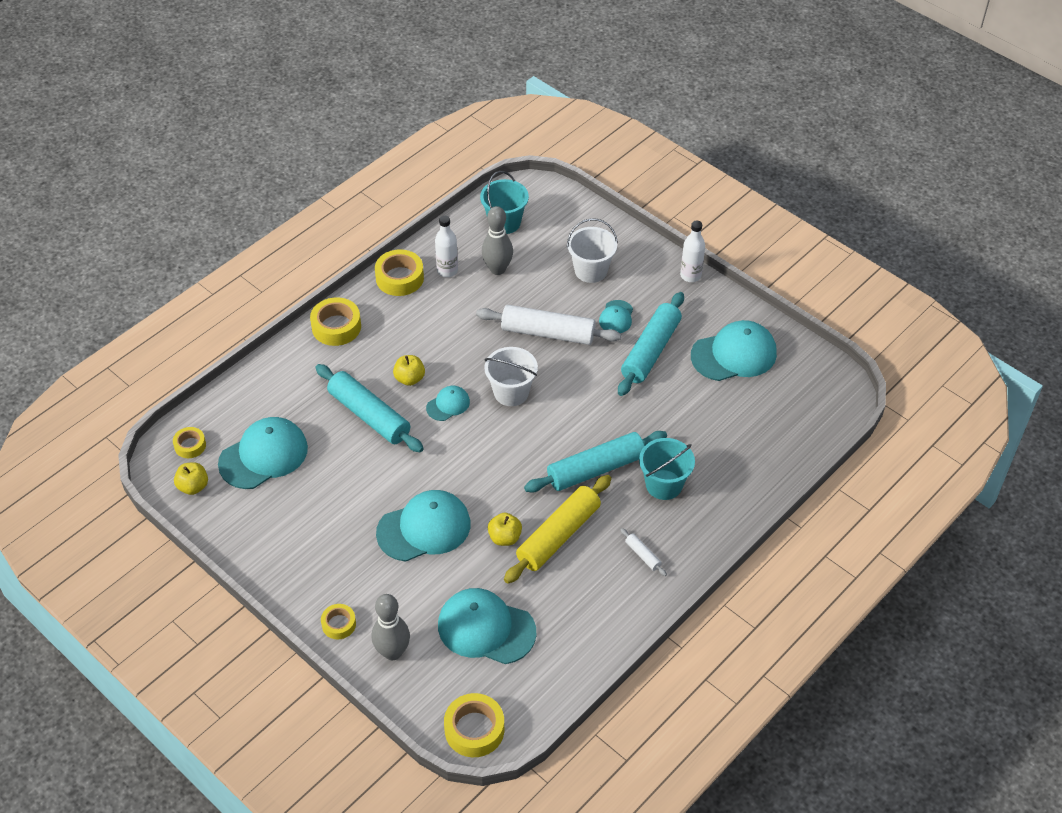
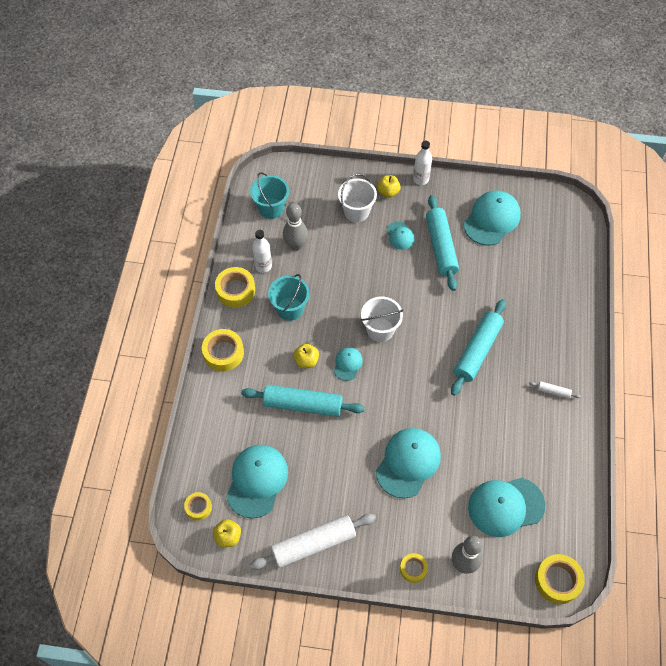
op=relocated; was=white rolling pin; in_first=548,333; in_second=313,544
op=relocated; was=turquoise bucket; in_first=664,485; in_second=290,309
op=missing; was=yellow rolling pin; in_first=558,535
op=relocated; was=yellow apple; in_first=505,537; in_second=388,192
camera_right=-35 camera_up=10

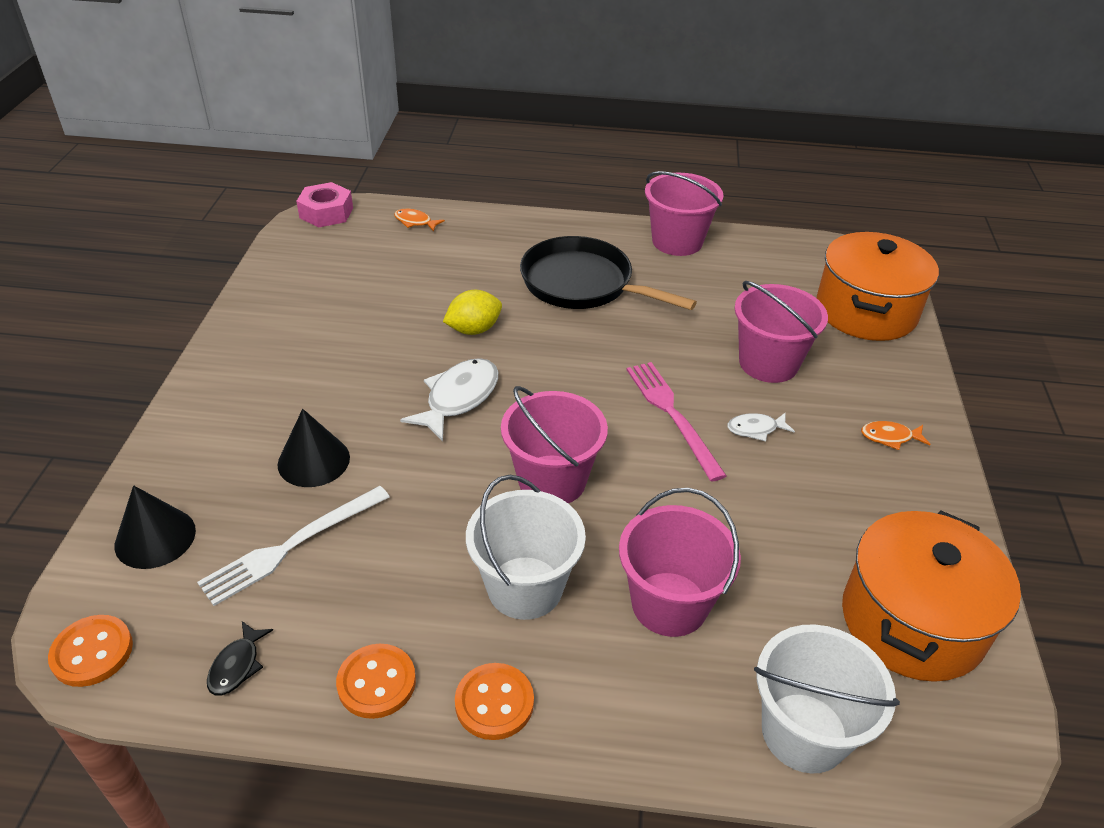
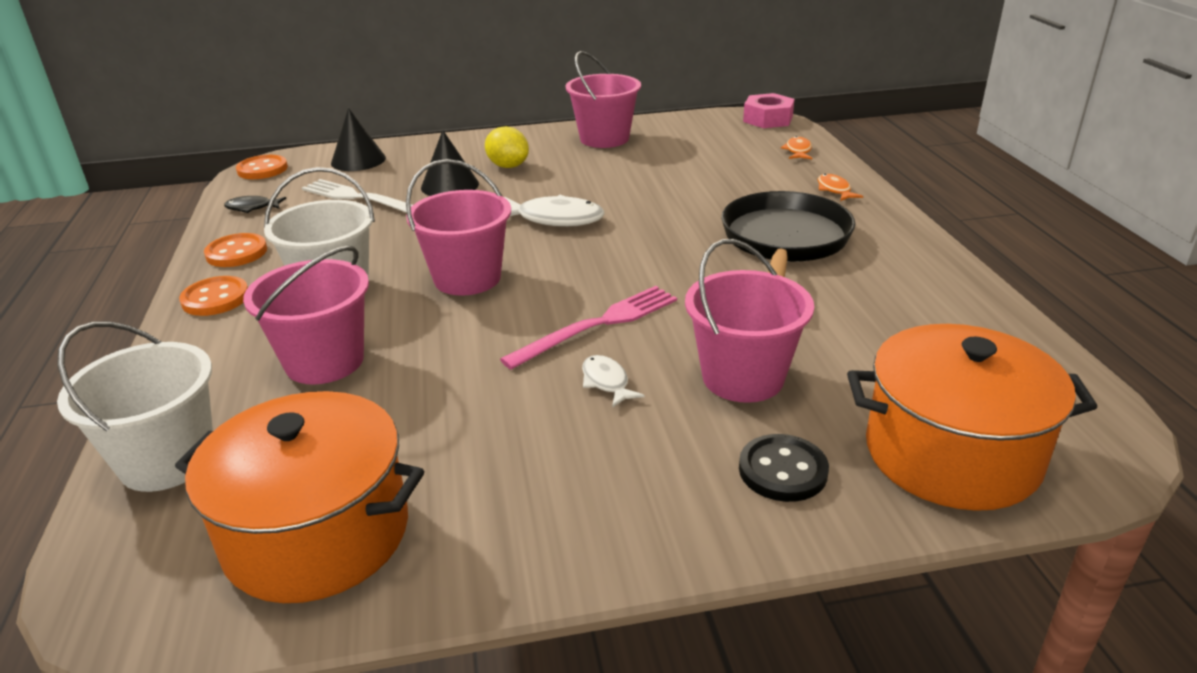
op=relocated; was=pink bucket; in_first=677,241; in_second=604,138
op=relocated; was=yellow lemon; in_first=474,329; in_second=508,166
op=relocated; was=orange fish; in_first=890,437; in_second=834,190
op=appeared; now=black button; in_second=782,470
camera_right=75 camera_up=-10

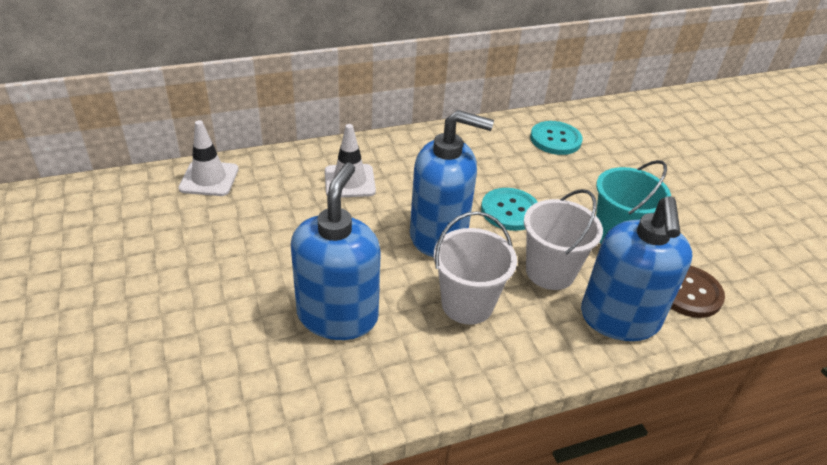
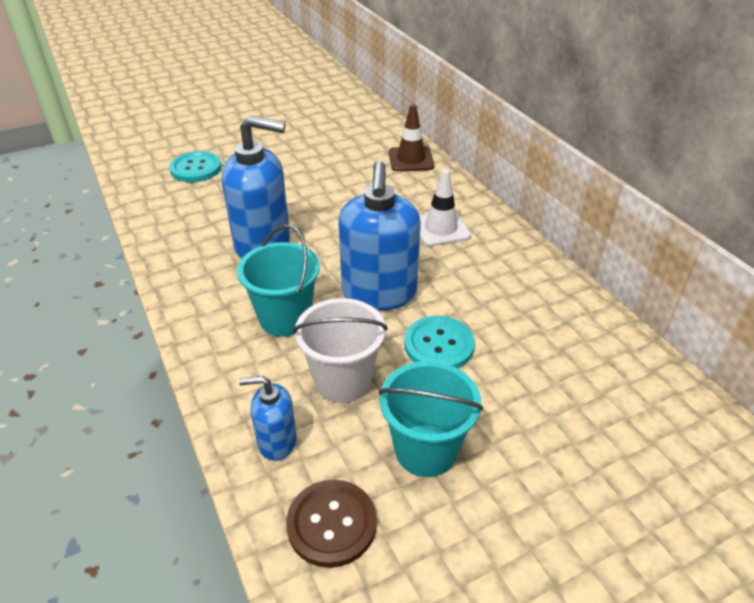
op=colour; was=white traffic cone; now=brown traffic cone; in_first=209,179; in_second=411,159
op=relocated; was=turquoise button; in_first=555,139; in_second=196,168
op=size; was=blue soap dispenser; in_first=619,319; in_second=276,442; ratio=0.52
op=colour; was=white bucket; now=turquoise bucket; in_first=467,304; in_second=285,318
camera_right=85 camera_up=0

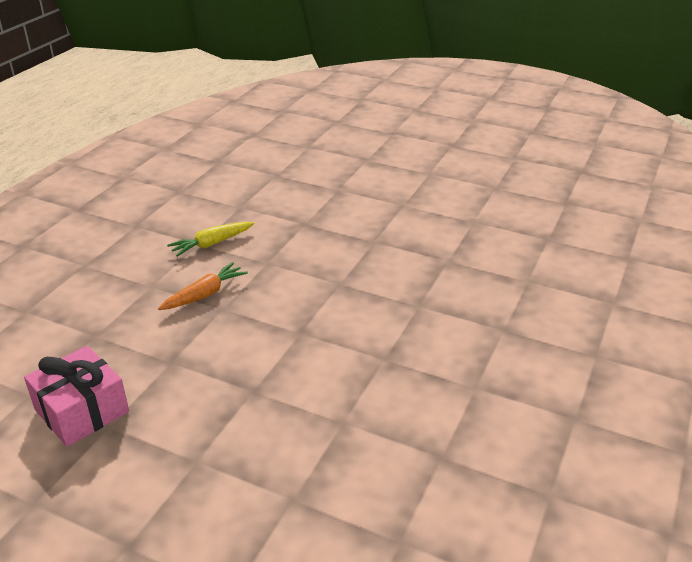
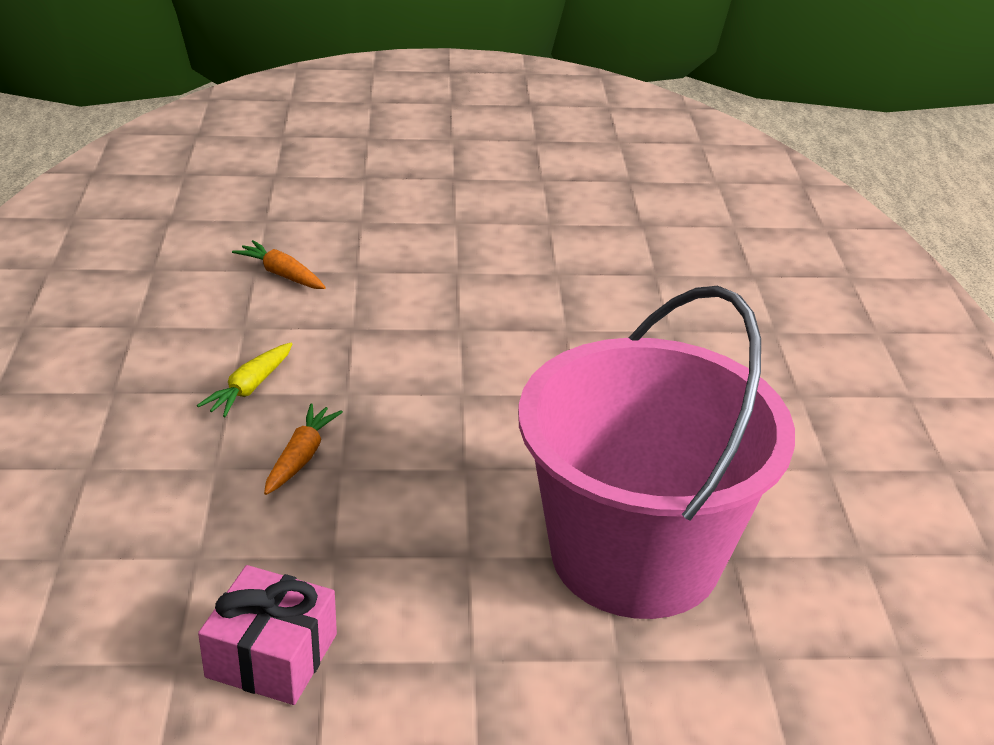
op=appeared; now=orange carrot; in_second=282,274
op=appeared; now=pink bucket; in_second=635,555
camera_right=-30 camera_up=0

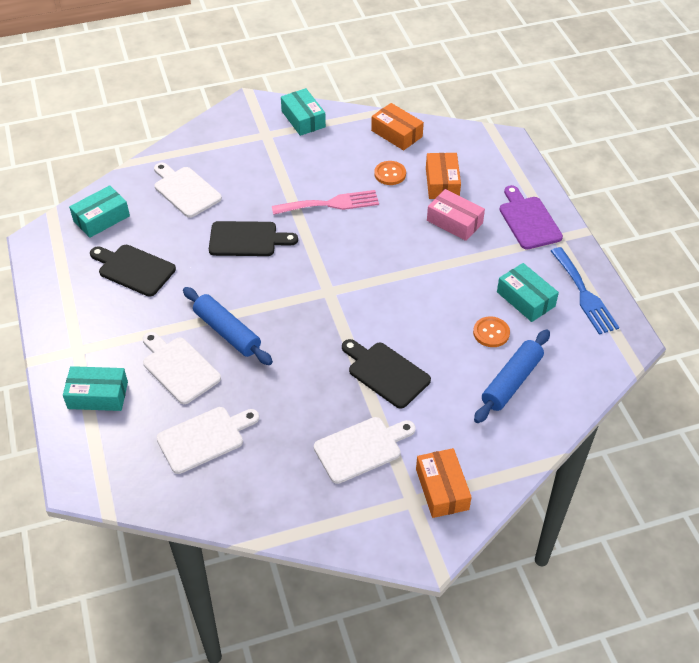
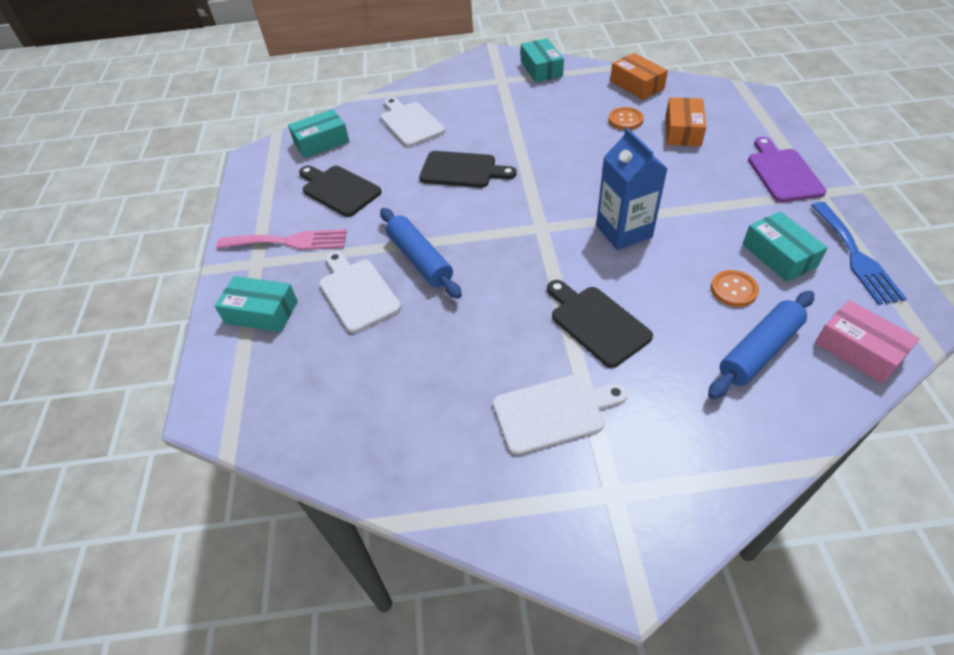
op=relocated; was=pink box; in_first=454,222; in_second=859,350
op=relocated; was=pink fork; in_first=330,204; in_second=289,241
op=missing; was=white cutting board; in_first=204,438
op=missing; was=orange box; in_first=442,489
op=appeared; now=blue carton; in_second=623,231
camera_right=15 camera_up=0

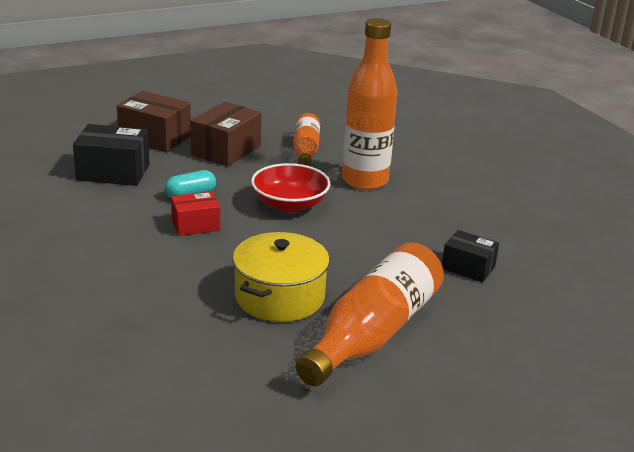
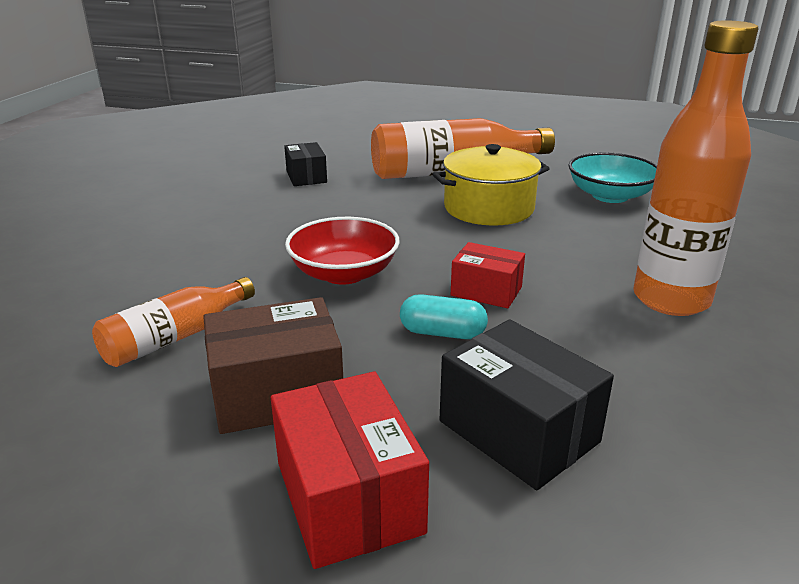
op=relocated; was=orange bottle; in_first=365,181; in_second=671,299
op=colour; was=brown box; now=red box; in_first=155,138; in_second=348,497
op=appeared; now=turquoise bowl; in_second=610,196
camera_right=-135 camera_up=0

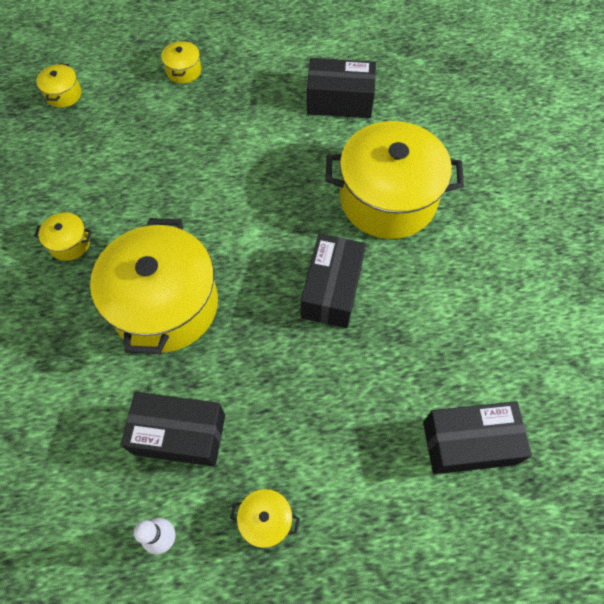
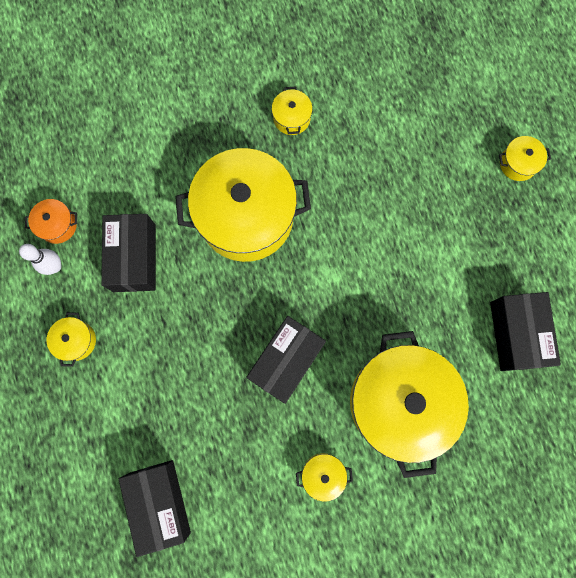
op=relocated; was=yellow pot; in_first=63,94; in_second=323,474
op=spun; was=black box; in_first=332,290; in_second=286,361; clockwise=-60
op=appeared; now=orange pot; in_second=58,225
camera_right=80 camera_up=15

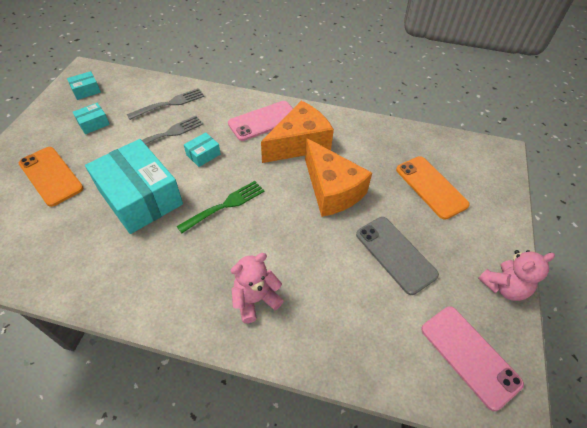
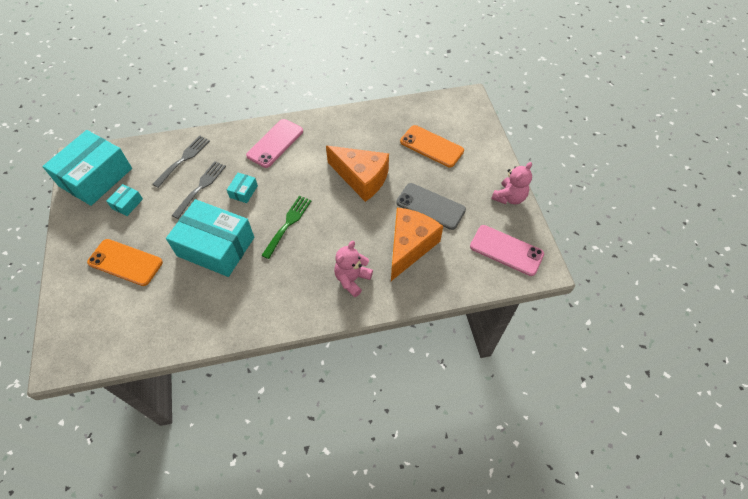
op=size; was=turquoise box; in_first=86,91; in_second=96,177; ratio=2.39
op=relocated; was=orange cheese; in_first=299,144; in_second=410,246
camera_right=-25 camera_up=5

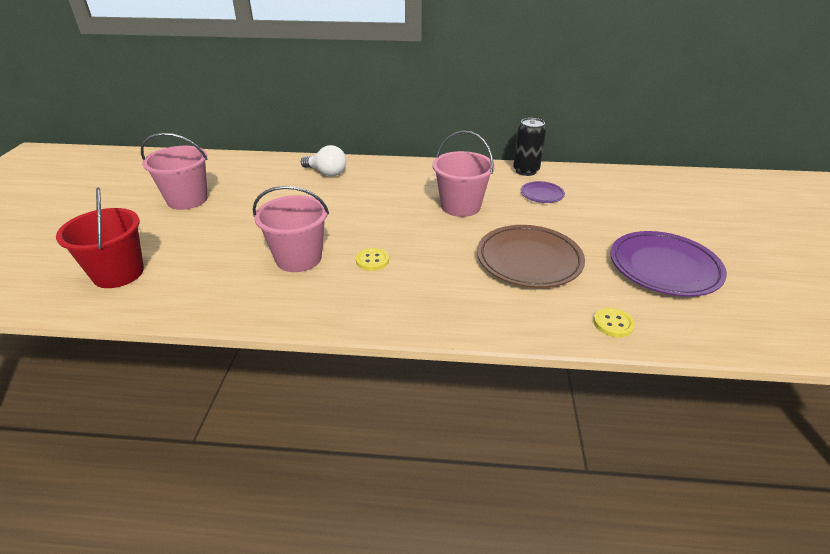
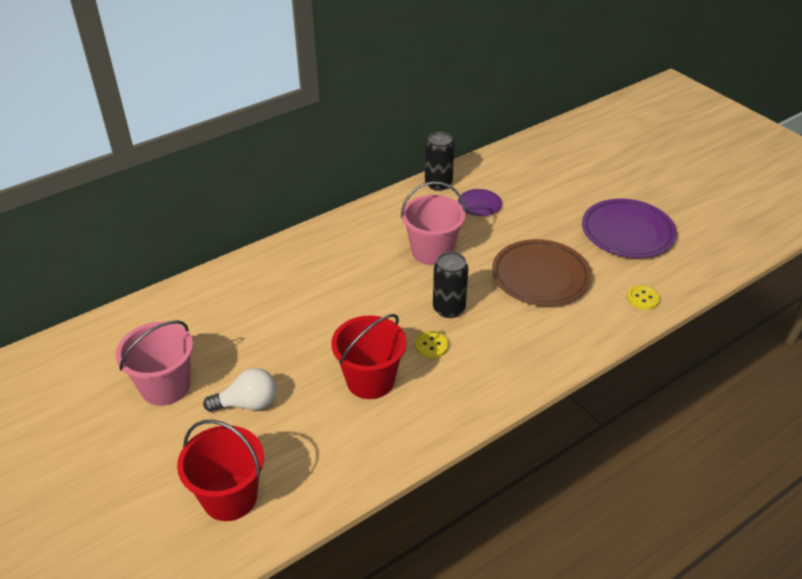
op=relocated; was=white light bulb; in_first=326,173; in_second=247,404
op=colour; was=pink bucket; now=red bucket; in_first=298,258; in_second=370,380
op=appeared; now=black can; in_second=449,309
camera_right=-40 camera_up=5

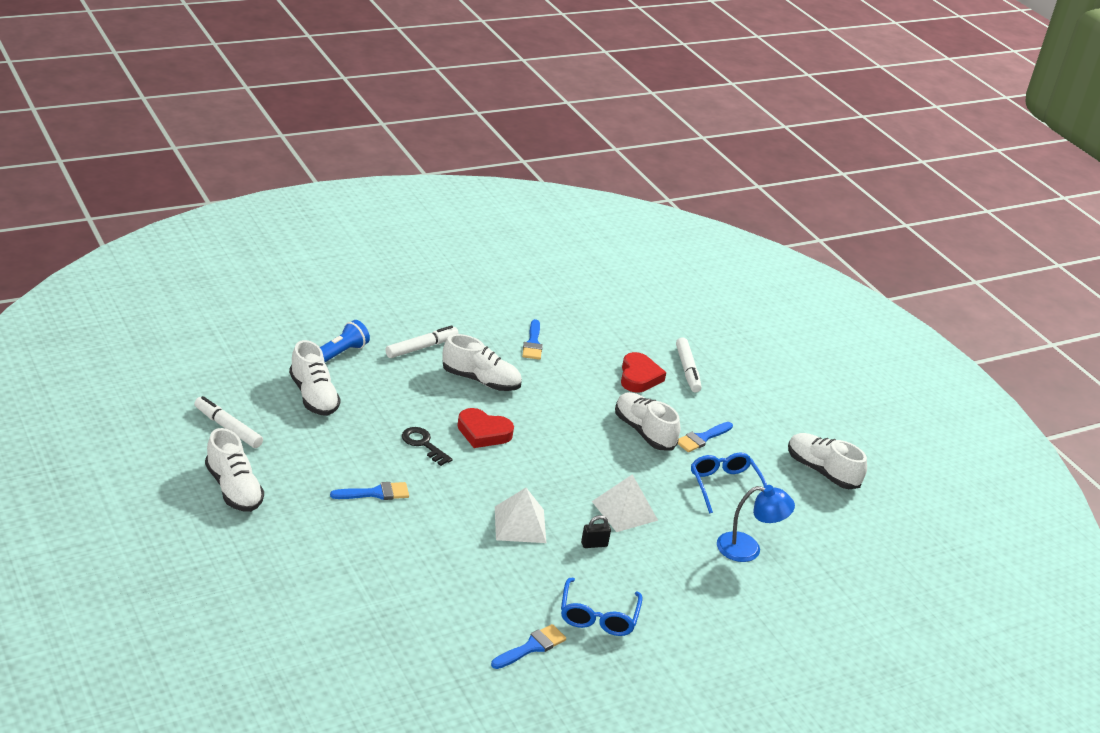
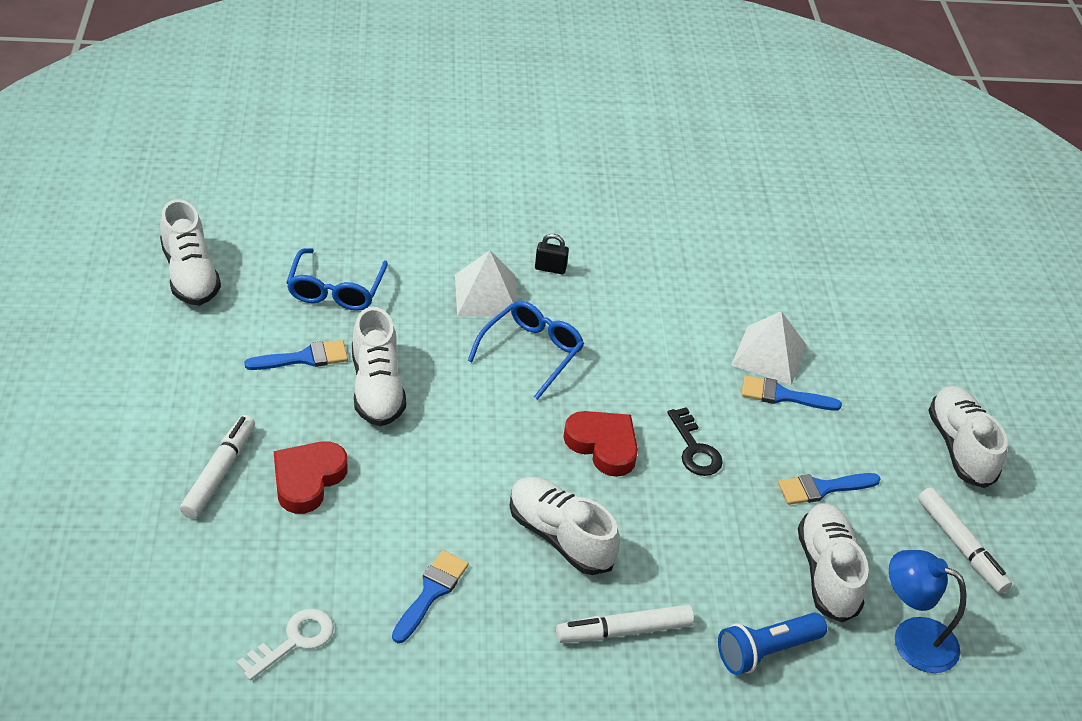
op=relocated; was=blue lamp; in_first=748,549; in_second=912,638
op=relocated; was=white pyramid; in_first=520,524; in_second=769,355
op=relocated; was=blue glasses; in_first=598,616; in_second=531,352
op=relocated; was=blue brush; in_first=532,647; in_second=822,488
op=appeared; now=white key; in_second=294,641
camera_right=-155 camera_up=10

